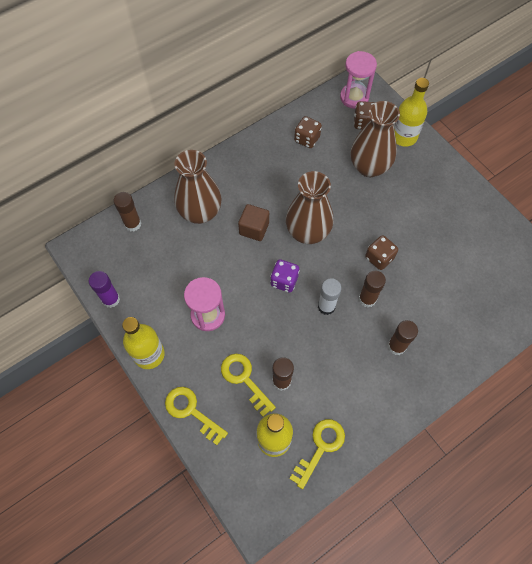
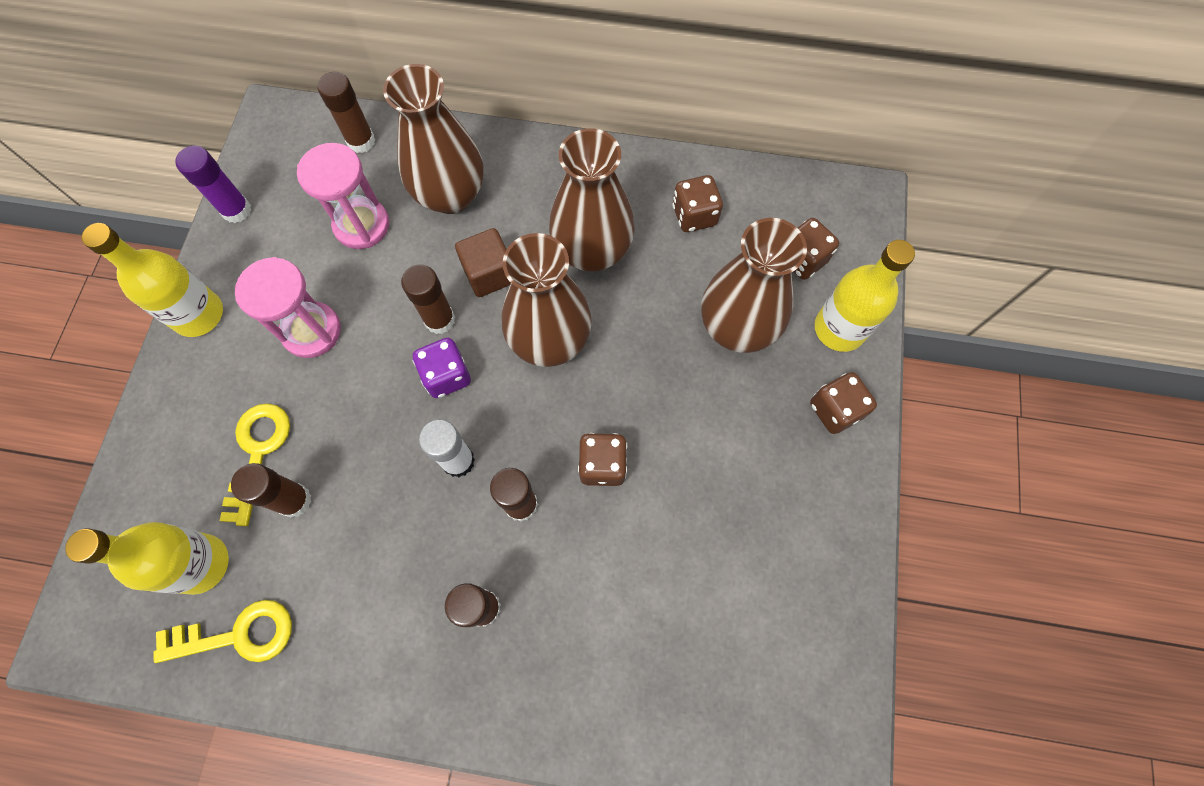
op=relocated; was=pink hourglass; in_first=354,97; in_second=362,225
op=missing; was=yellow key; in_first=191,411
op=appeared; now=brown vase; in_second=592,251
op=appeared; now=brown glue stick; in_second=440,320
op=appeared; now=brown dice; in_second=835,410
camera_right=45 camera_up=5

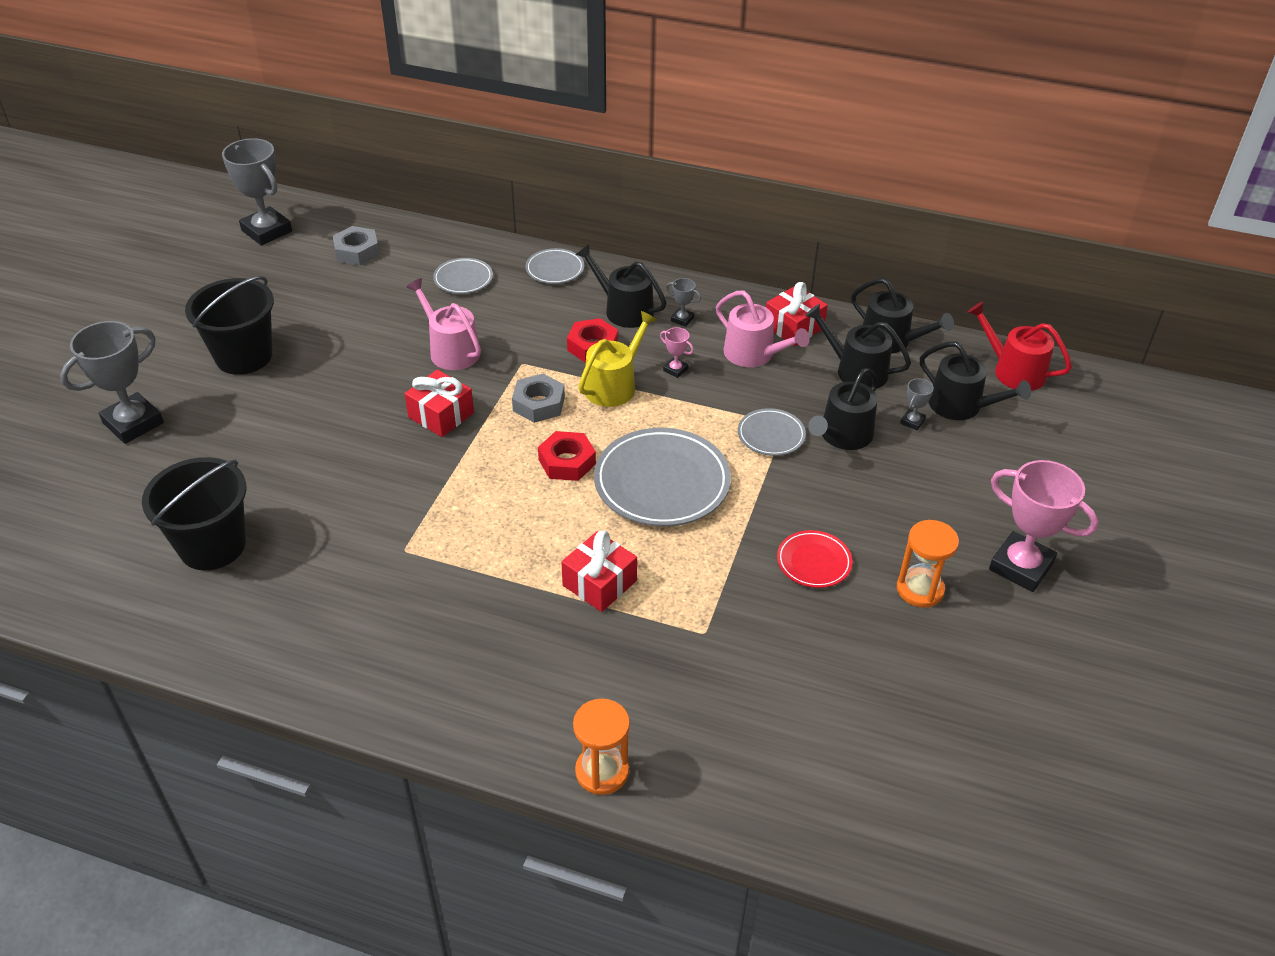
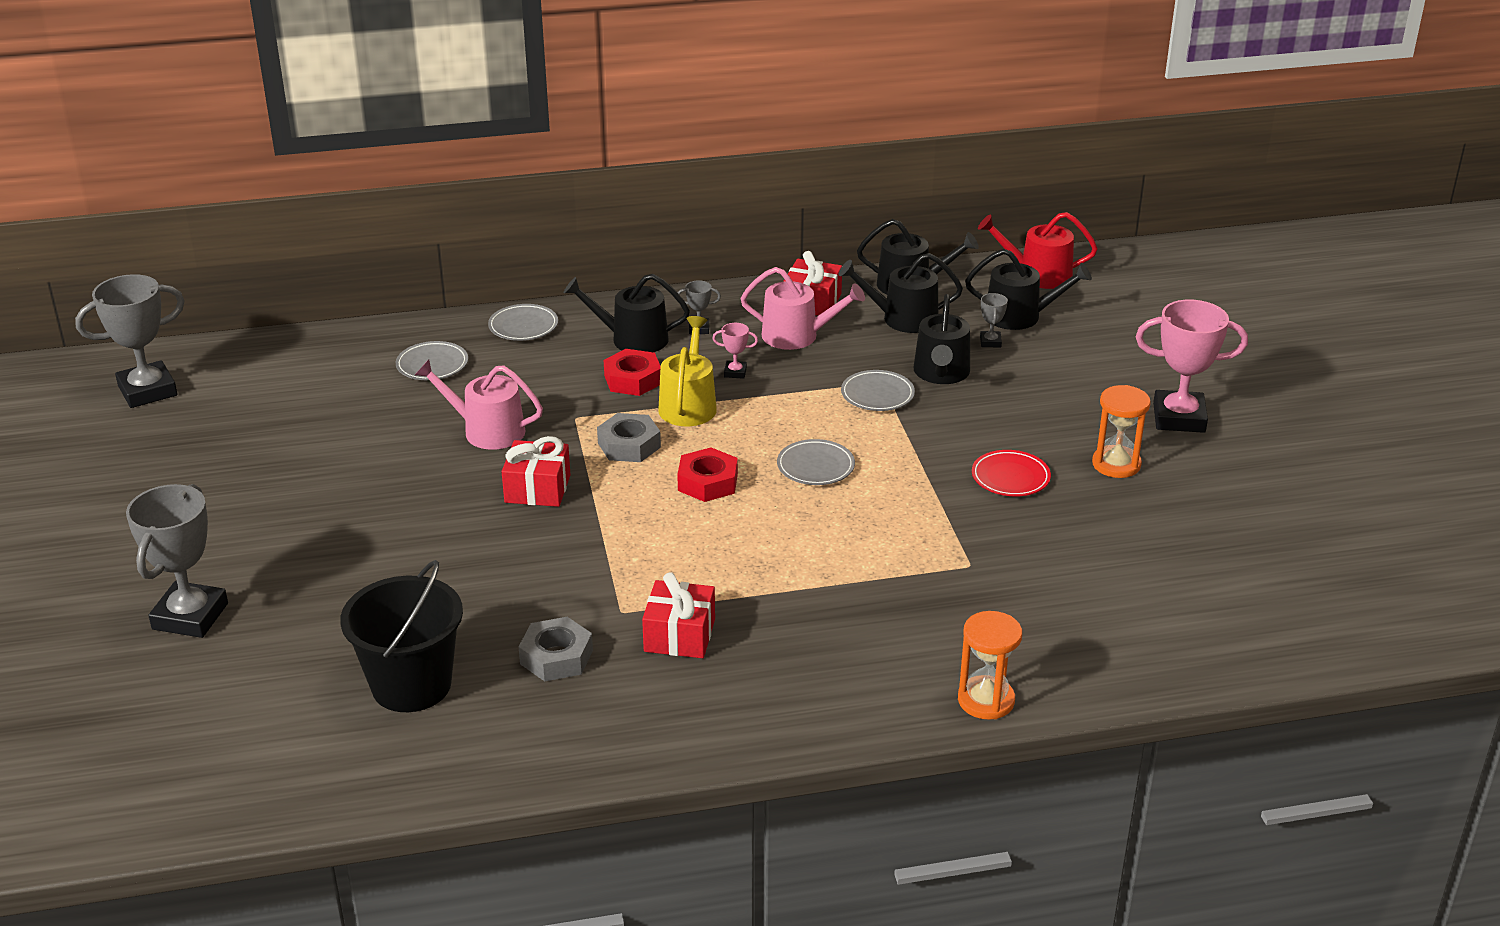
op=spun; was=grey trophy; in_first=267,231; in_second=147,391; clockwise=-45
op=relocated; was=grey nut; in_first=357,251; in_second=556,657
op=missing; was=black bucket; in_first=244,356
op=size; was=grey plate; in_first=662,483; in_second=815,466; ratio=0.52
op=relocated; was=red gift; in_first=599,583; in_second=679,635
camera_right=-30 camera_up=-10

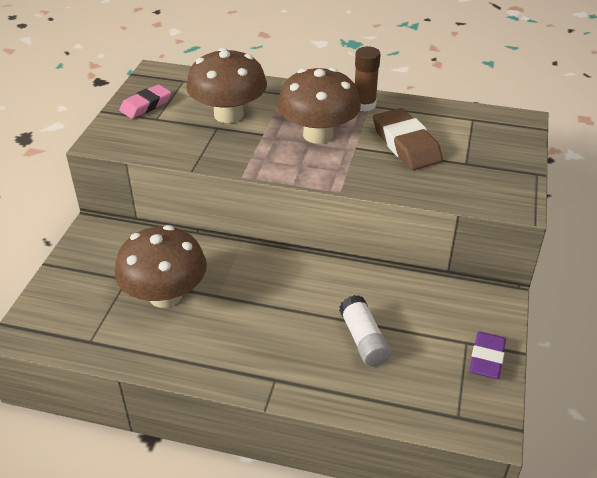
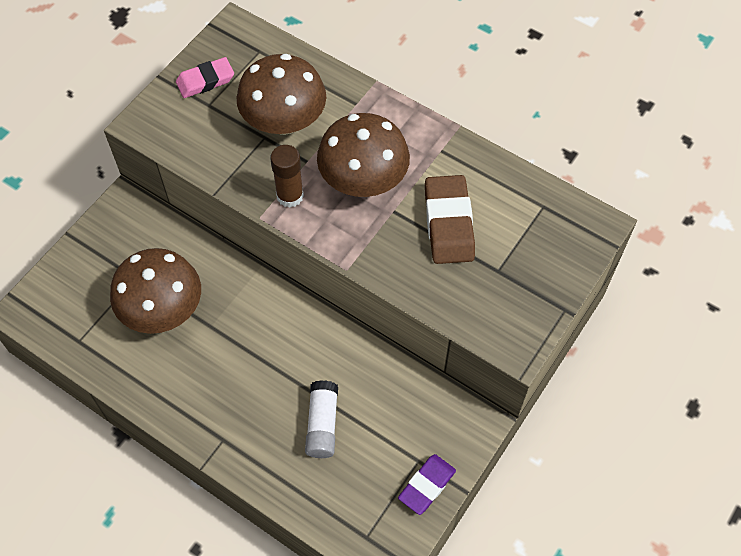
op=relocated; was=brown glue stick; in_first=364,105; in_second=290,196
camera_right=20 camera_up=20

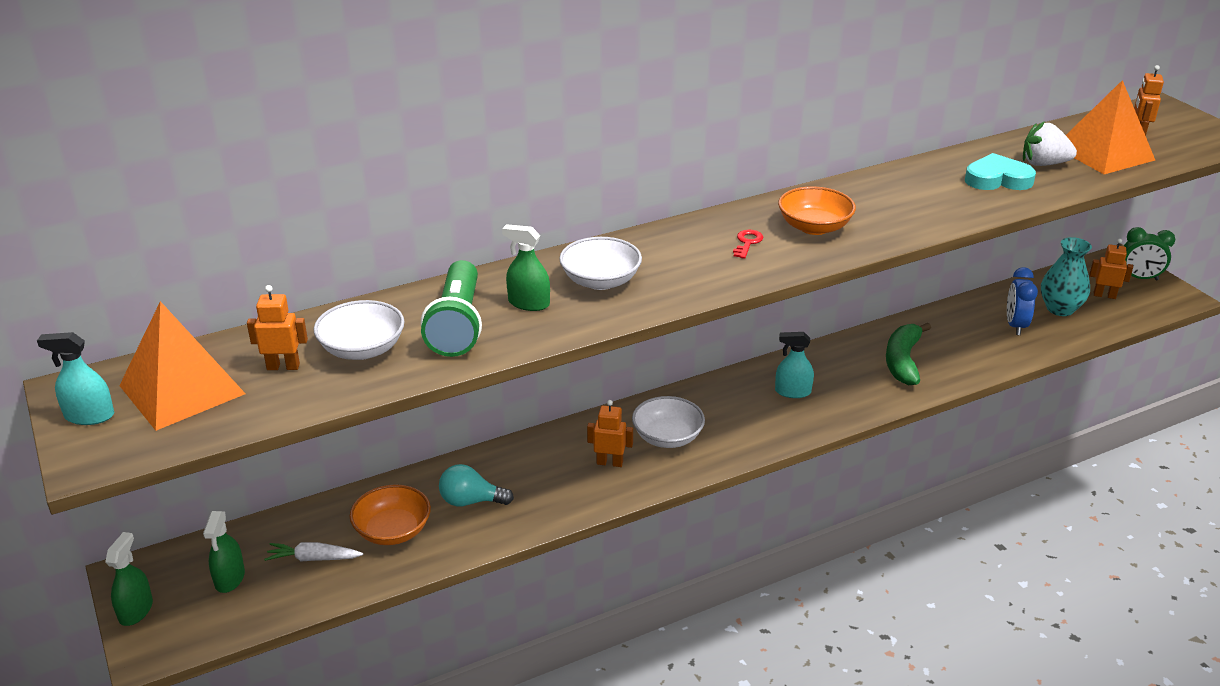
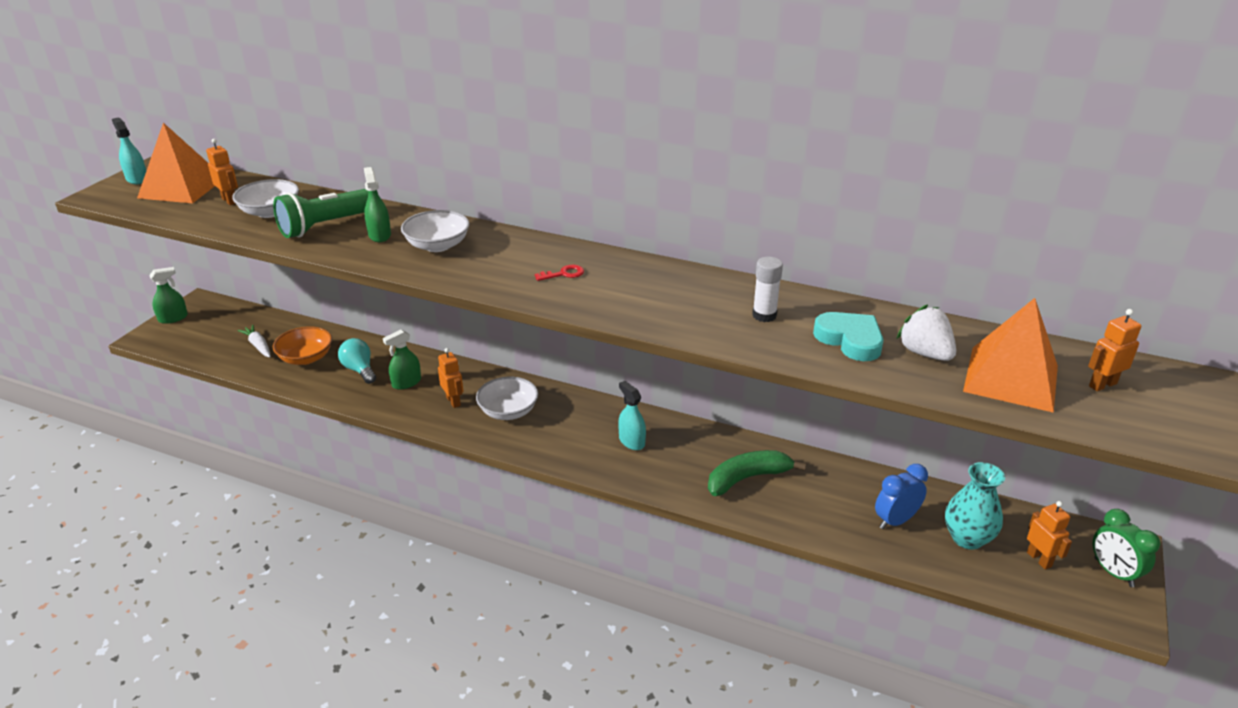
op=missing; was=orange bowl; in_first=814,227
op=relocated; was=green spray bottle; in_first=230,578; in_second=406,383
op=appeared; now=white glue stick; in_second=764,315
camera_right=50 camera_up=0

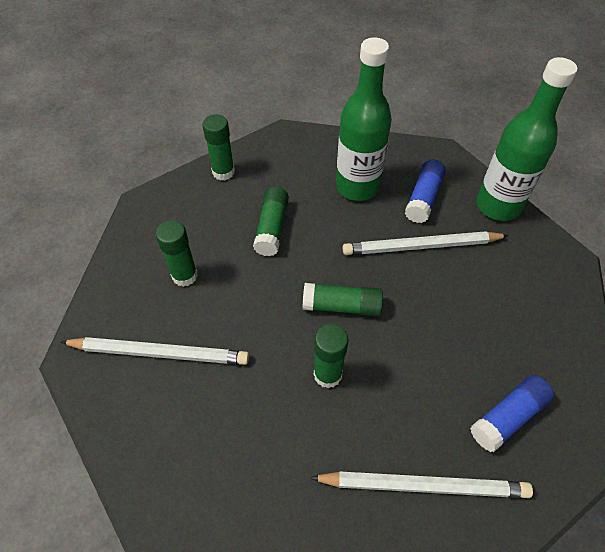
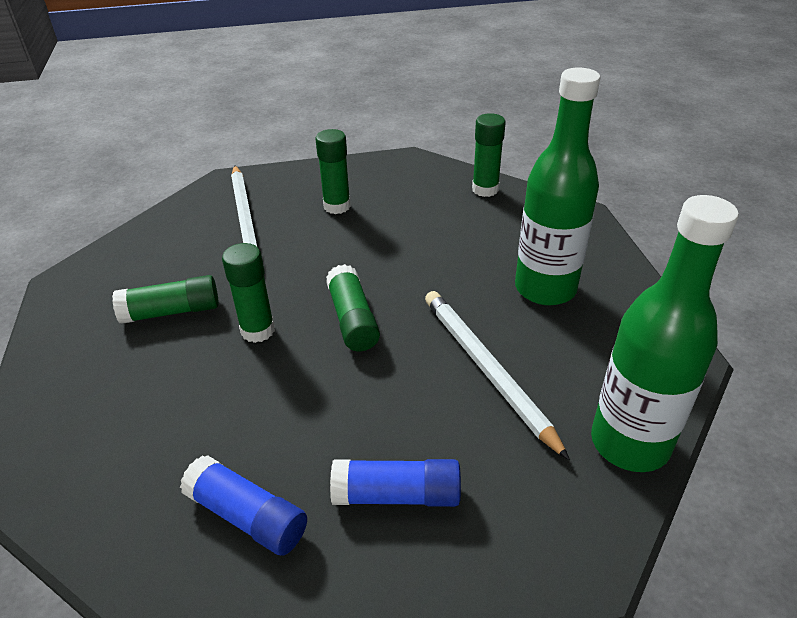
op=relocated; was=blue glue stick; in_first=423,198; in_second=397,495
op=relocated; was=green glue stick; in_first=272,228; in_second=171,311
op=missing; was=white pencil; in_first=423,485
camera_right=70 camera_up=-15

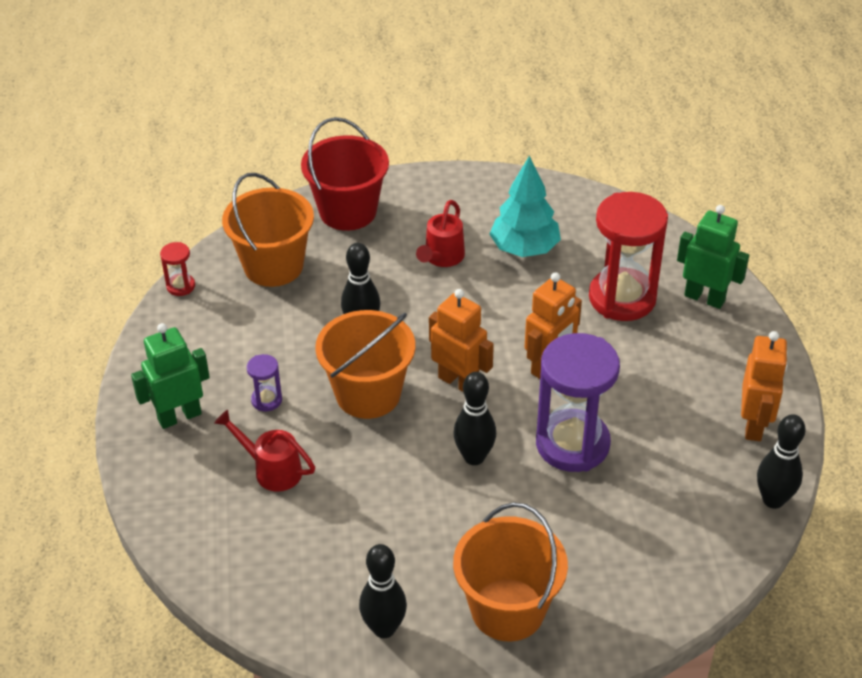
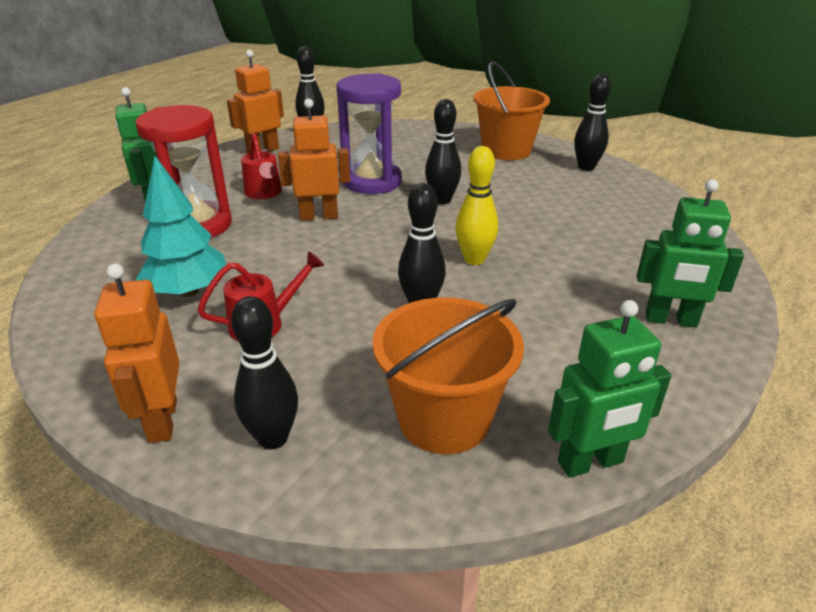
op=exchanged; was=red bucket; now=black bowling pin; in_first=348,211; in_second=273,438
op=exchanged; was=red hourglass; now=green robot; in_first=181,286; in_second=590,462
op=relocated; was=orange robot; in_first=458,382; in_second=162,420
op=exchanged; was=orange bucket; now=yellow bowling pin; in_first=368,394; in_second=474,259
op=missing; was=purple hourglass; in_first=266,400
op=relocated; was=red watering can; in_first=272,470; in_second=264,193
camera_right=-140 camera_up=-10

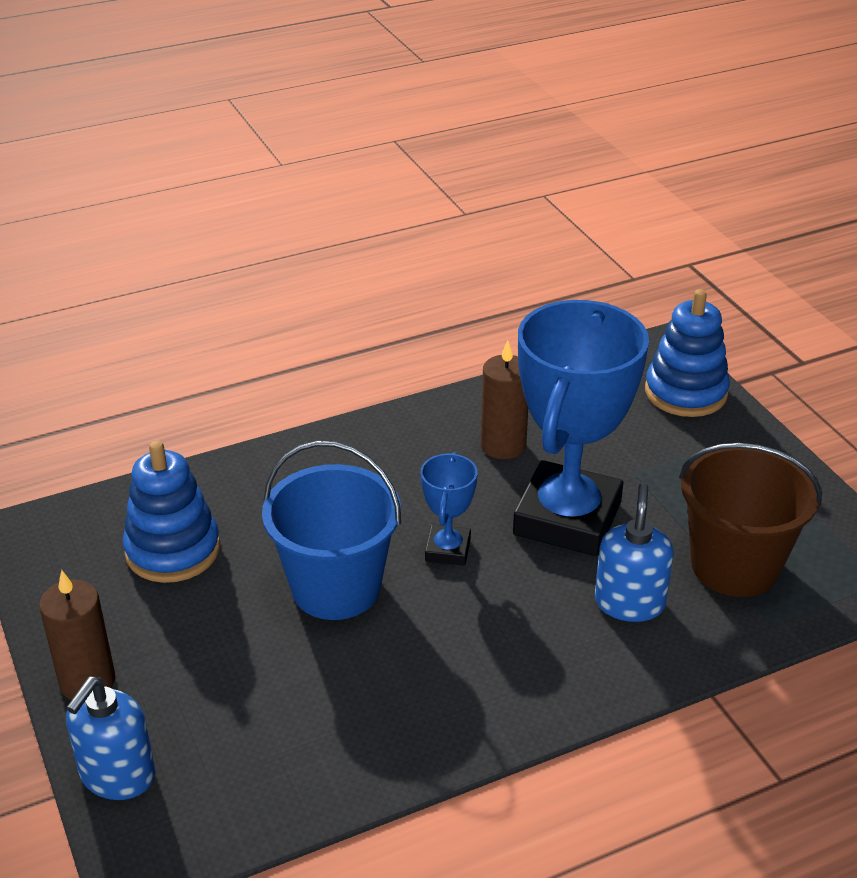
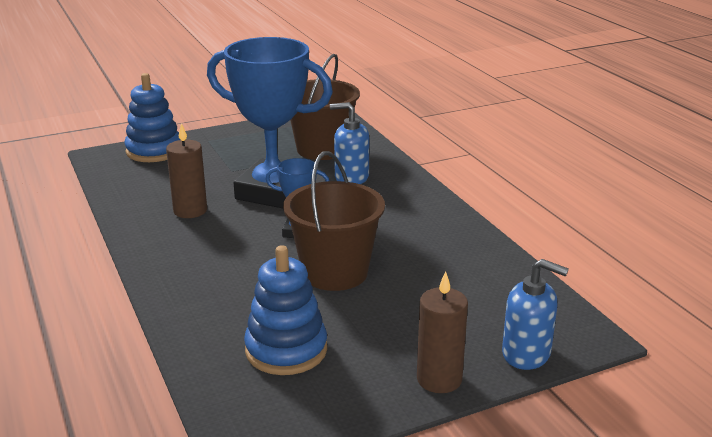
op=colour; was=blue bucket; now=brown bucket; in_first=336,587; in_second=335,272
camera_right=-90 camera_up=-10

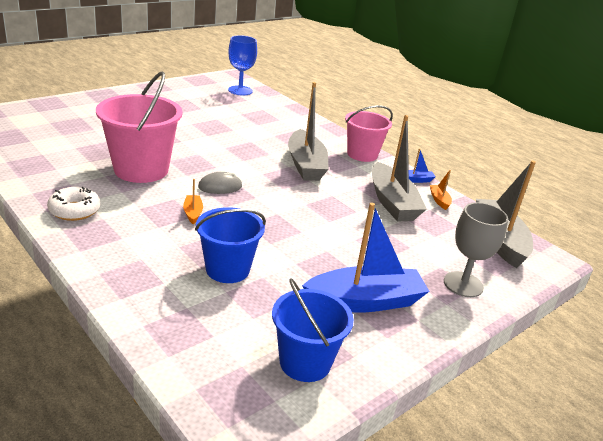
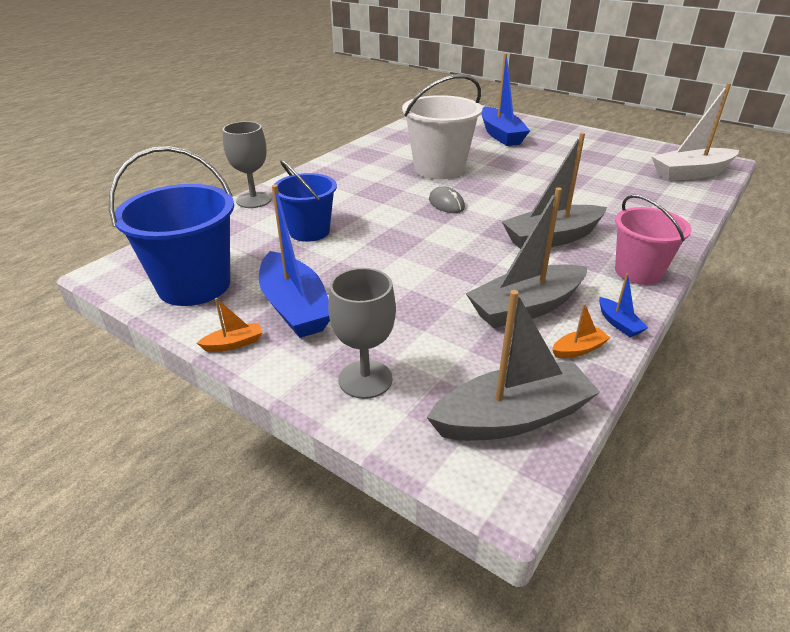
op=exchanged; was=blue goblet; now=white boat; in_first=240,90; in_second=691,173
op=colour; was=pink bucket; now=white bucket; in_first=141,169; in_second=439,169
op=relocated; was=orange boat; in_first=193,213; in_second=234,343
op=missing; was=white donut; in_first=74,210
op=size; was=blue bucket; in_first=305,362; in_second=194,285; ratio=1.51
op=appeared; now=blue boat; in_second=501,135
op=appeared; now=grey goblet; in_second=254,200
camera_right=80 camera_up=5

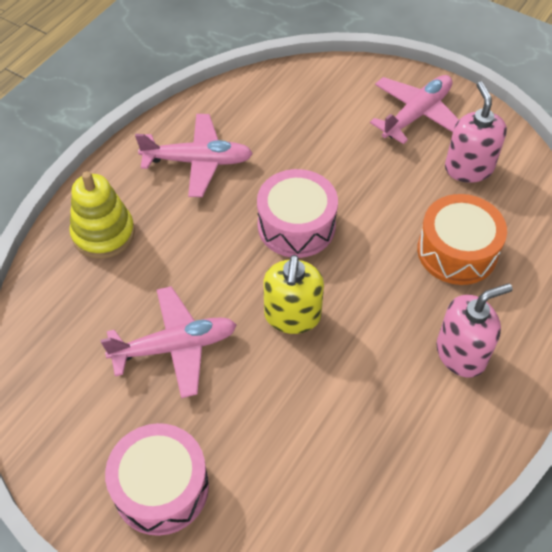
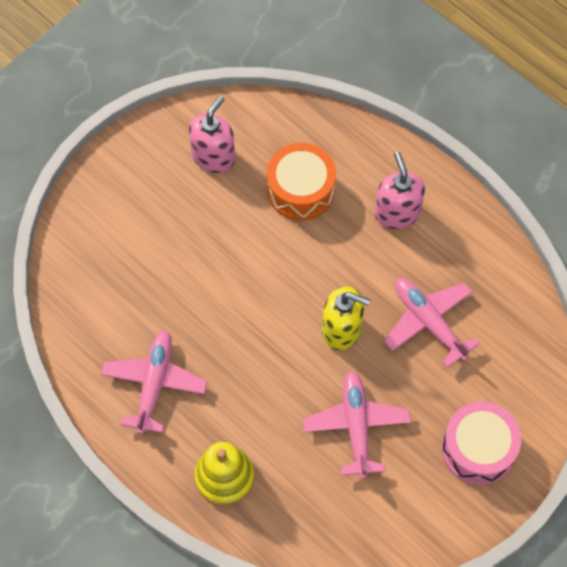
op=relocated; was=pink plane; in_first=417,114; in_second=428,322
op=spun; was=pink soap dispenser; in_first=468,168; in_second=213,156; clockwise=120
op=missing; was=pink drum; in_first=296,225
camera_right=-80 camera_up=10

